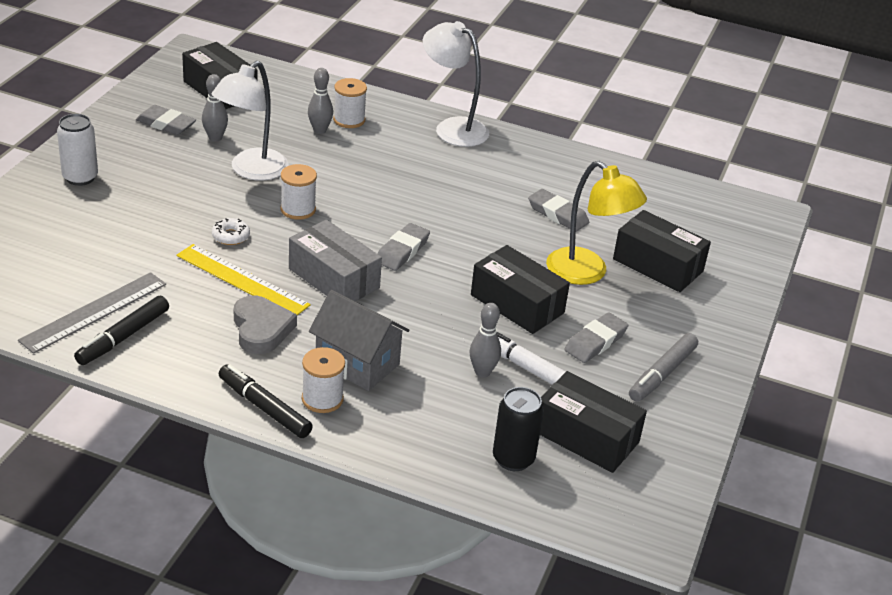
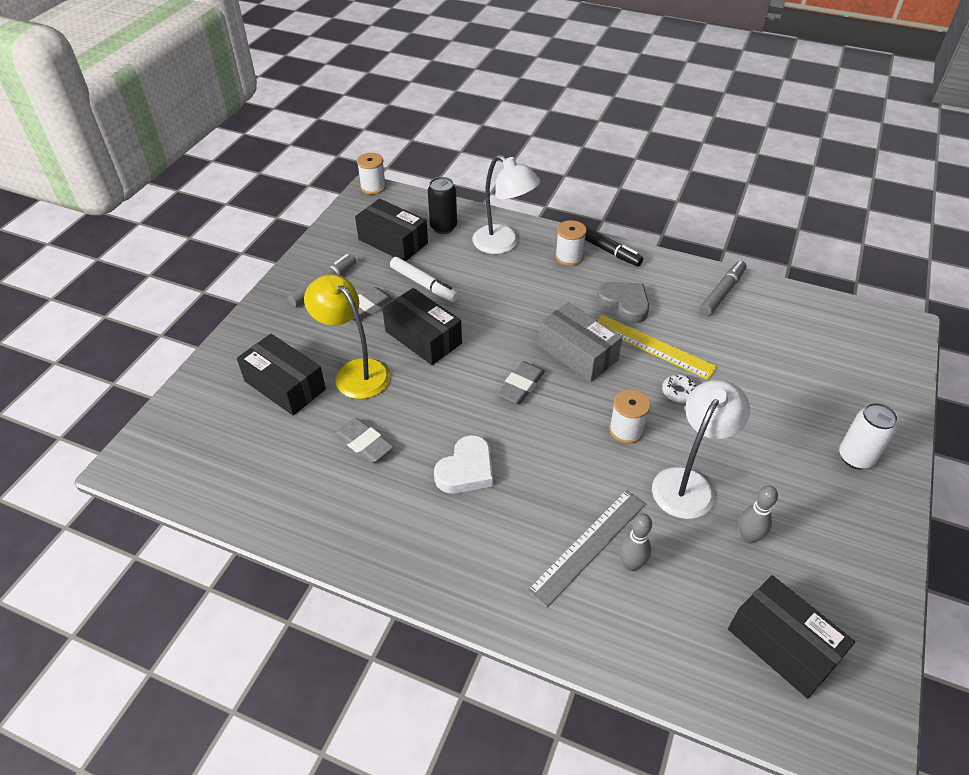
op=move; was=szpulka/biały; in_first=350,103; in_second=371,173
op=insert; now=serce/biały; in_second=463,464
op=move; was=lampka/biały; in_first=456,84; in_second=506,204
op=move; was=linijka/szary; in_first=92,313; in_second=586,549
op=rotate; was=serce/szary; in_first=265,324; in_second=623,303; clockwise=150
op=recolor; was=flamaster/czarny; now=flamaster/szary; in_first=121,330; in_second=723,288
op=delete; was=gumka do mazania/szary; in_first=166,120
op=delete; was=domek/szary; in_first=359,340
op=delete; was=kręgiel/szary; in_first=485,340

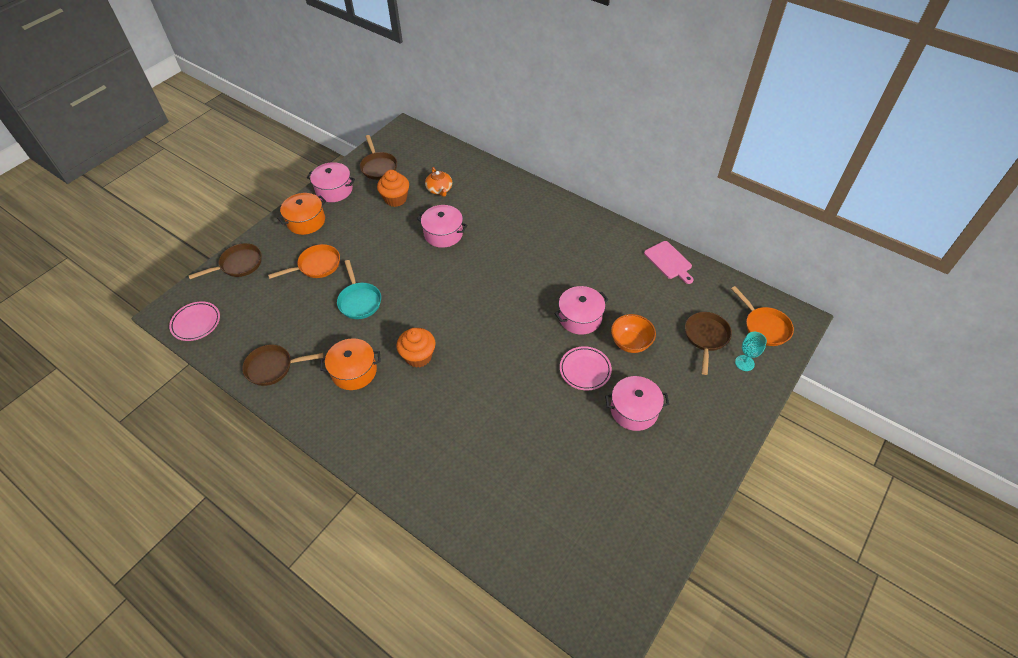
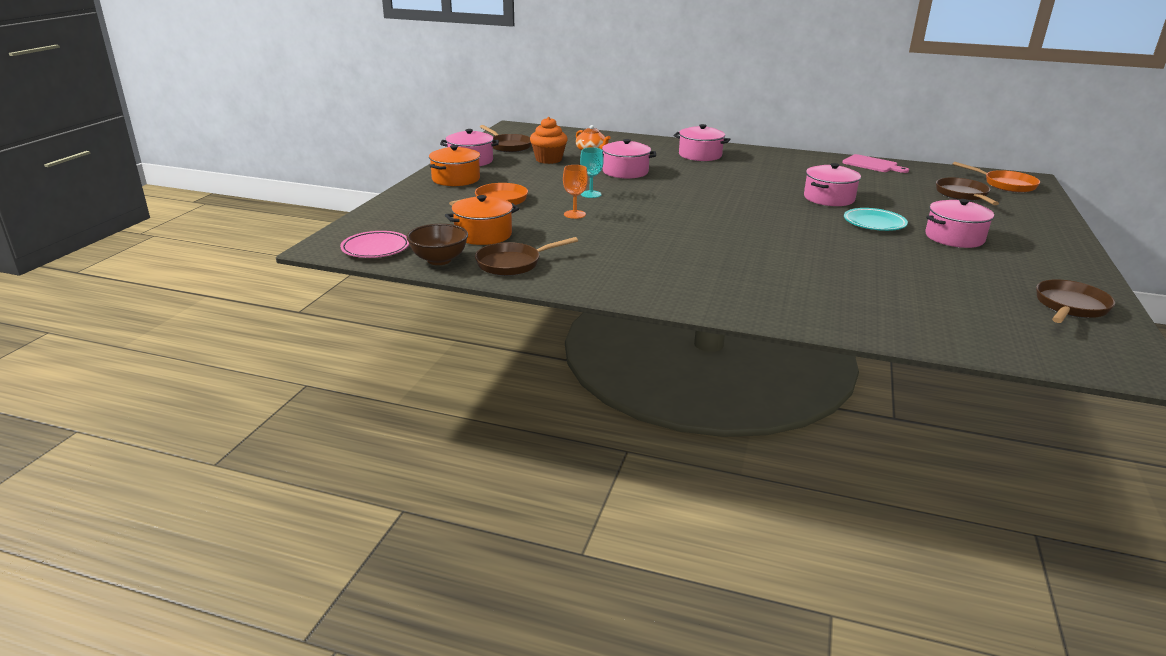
op=insert; now=miska/brązowy; in_second=437,244
op=move; was=garnek/pomarańczowy; in_first=350,364; in_second=482,220
op=replace; was=patelnia/turkusowy; now=kielich/pomarańczowy; in_first=359,289; in_second=575,192
op=move; was=kielich/turkusowy; in_first=751,351; in_second=592,172
op=insert; now=garnek/różowy; in_second=702,142
op=recolor; was=talerz/różowy; now=talerz/turkusowy; in_first=586,368; in_second=876,219
op=move; was=patelnia/brązowy; in_first=225,261; in_second=1075,301
op=delete; was=muffinka/pomarańczowy; in_first=416,348
op=delete; was=miska/pomarańczowy; in_first=633,333

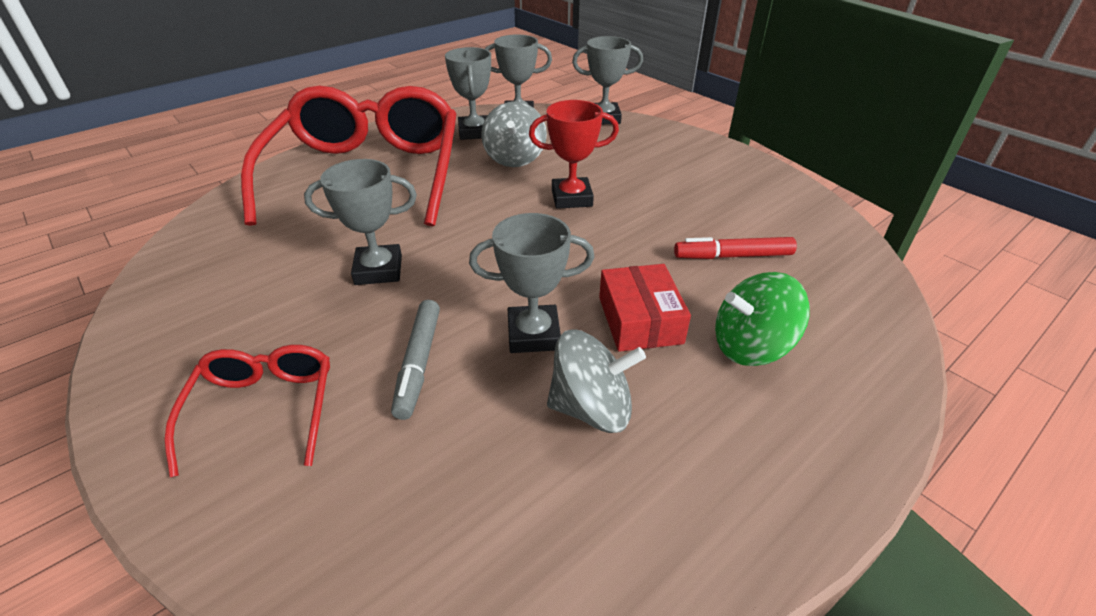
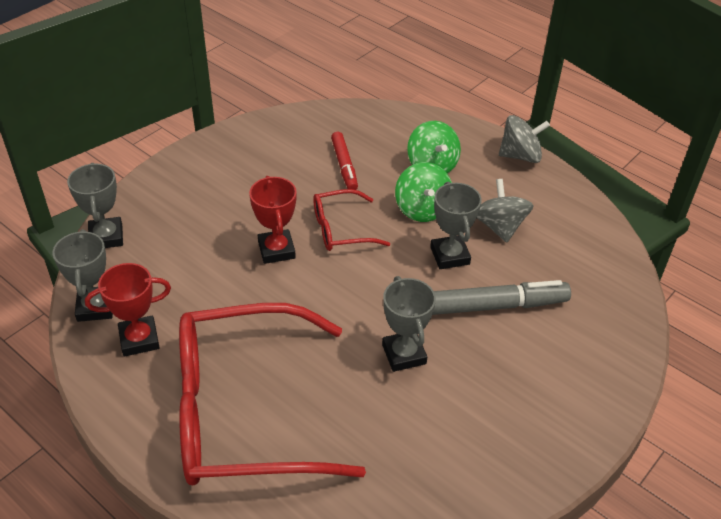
op=recolor; was=puchar/szary; now=puchar/czerwony; in_first=468,93; in_second=128,310
op=move; was=okulary/czerwony; in_first=247,411; in_second=351,220
op=replace; was=pudełko/czerwony; now=bączek/zielony; in_first=645,308; in_second=423,192
op=resize; was=flamaster/szary; in_first=415,360; in_second=501,297; ratio=1.59
op=move; was=bączek/szary; in_first=514,134; in_second=524,139

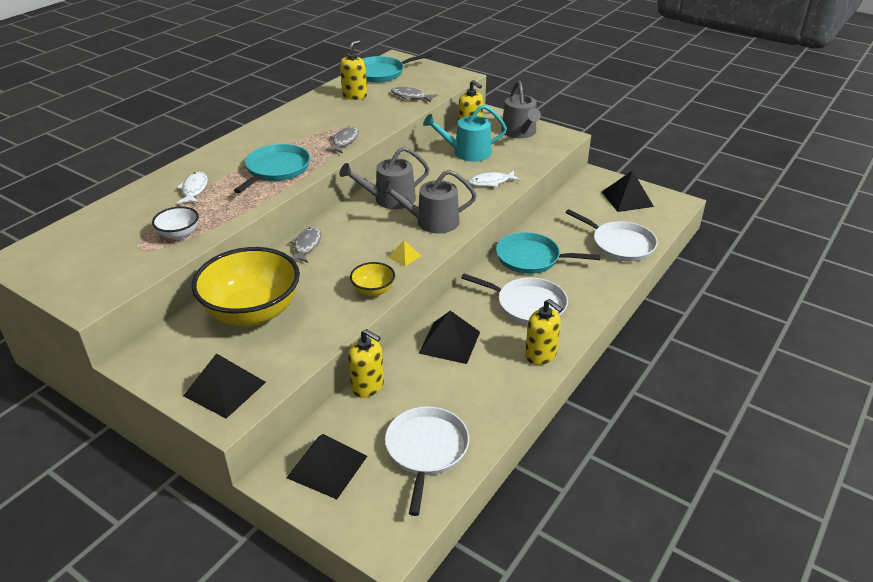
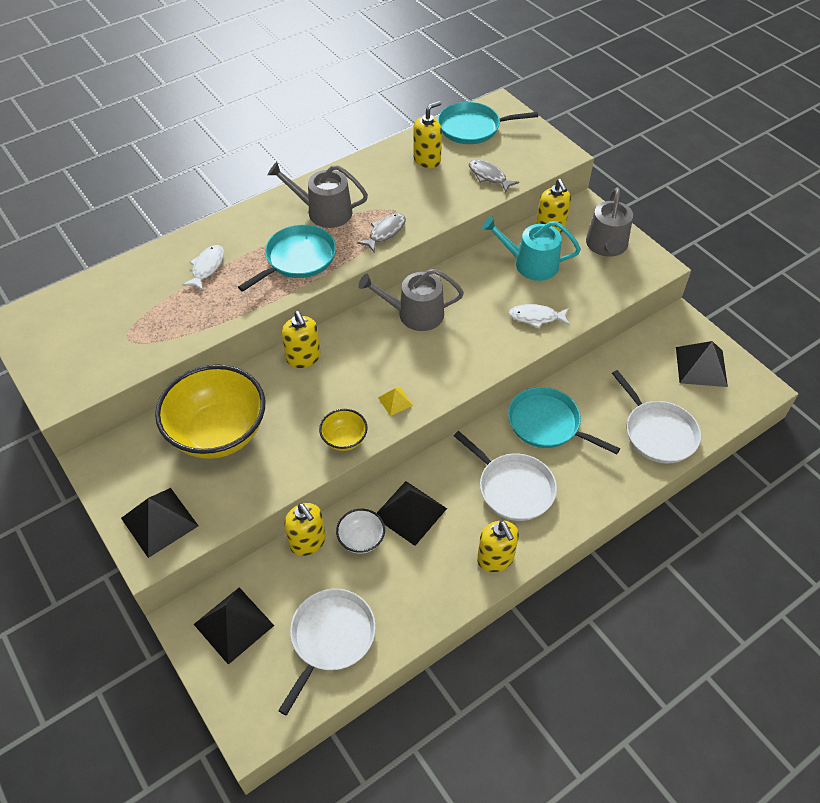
op=move; was=konewka/szary; in_first=428,202; in_second=318,195
op=replace; was=ryba/szary; now=dozownik mydła/żółty; in_first=305,245; in_second=301,339
op=move; was=miska/biały; in_first=175,223; in_second=360,531

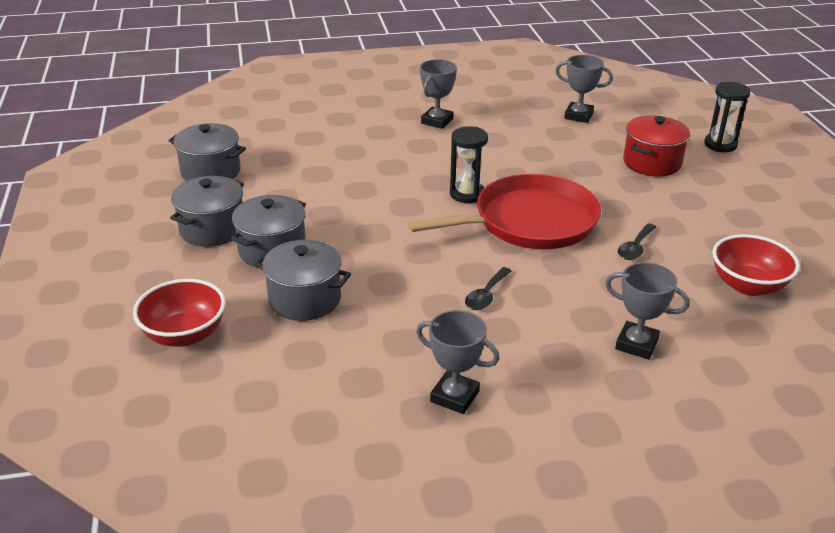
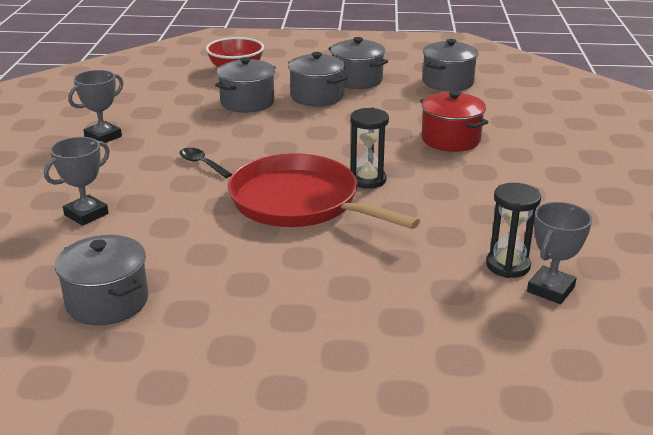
op=replace; was=miska/czerwony; now=garnek/szary; in_first=756,265; in_second=101,280
op=rotate; was=patelnia/czerwony; in_first=504,211; in_second=324,191; clockwise=135
op=move; was=garnek/czerwony; in_first=656,145; in_second=454,121
op=move; was=klepsydra/czarny; in_first=727,117; in_second=513,230
op=delete; was=puchar/szary; in_first=438,94
op=delete; was=łyżka/czarny; in_first=637,241

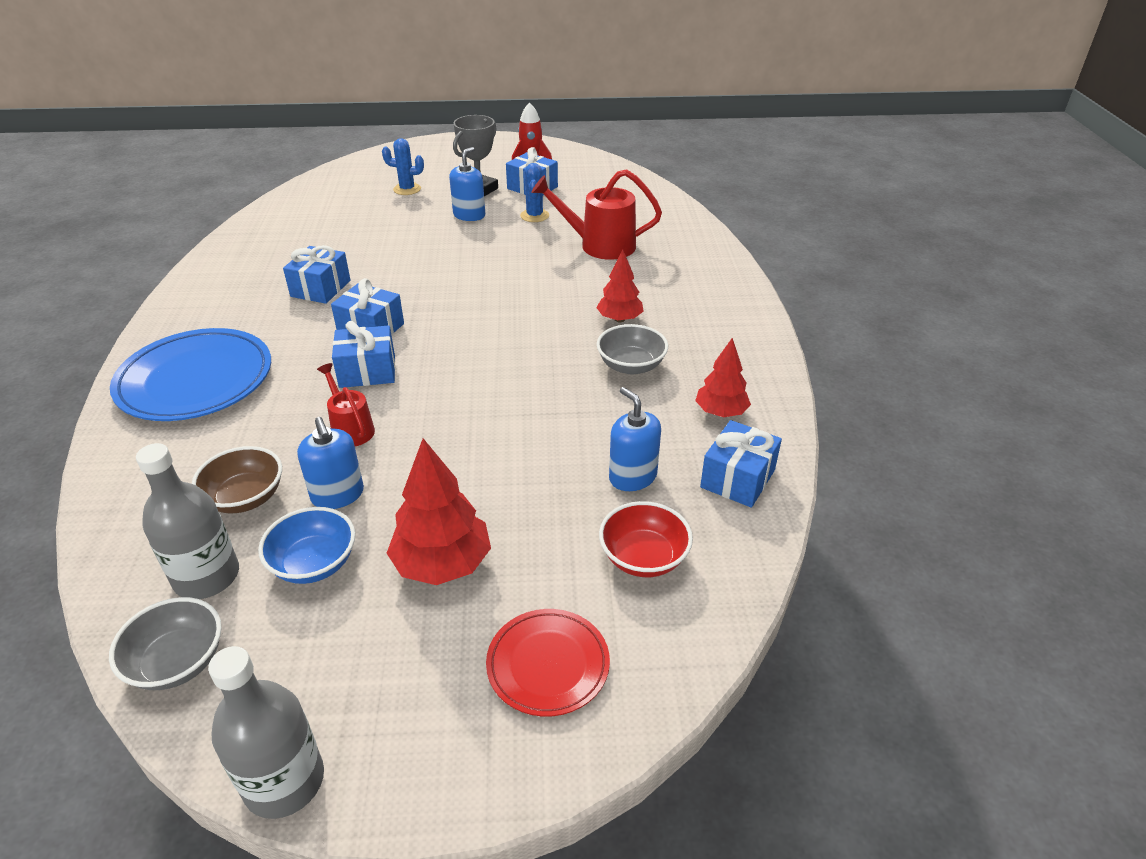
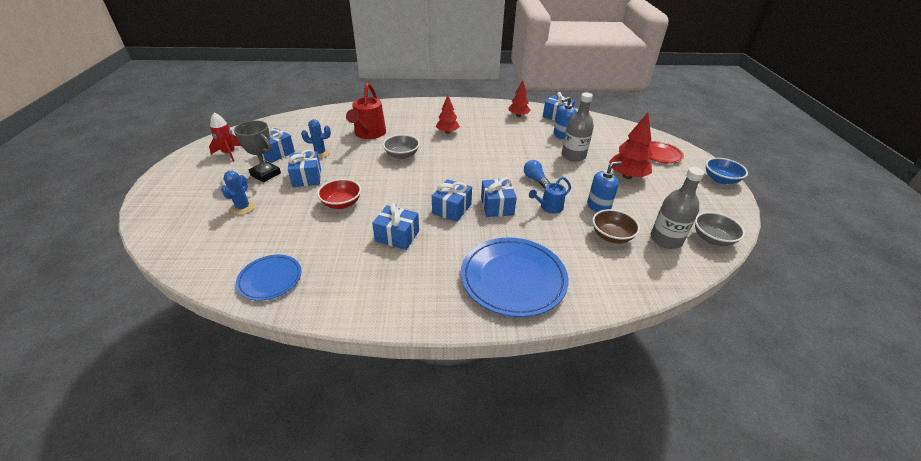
op=insert; now=talerz/niebieski; in_second=269,278
op=replace; was=dozownik mydła/niebieski; now=prezent/niebieski; in_first=467,184; in_second=304,168
op=move; was=miska/czerwony; in_first=646,539; in_second=339,194
op=move; was=miska/szary; in_first=632,349; in_second=401,146
op=insert; now=żarówka/niebieski; in_second=537,174
op=recolor; was=konewka/czerwony; now=konewka/niebieski; in_first=346,404; in_second=550,195
op=move; was=butelka/szary; in_first=266,732; in_second=578,126
op=move; was=miska/niebieski; in_first=306,545; in_second=727,171

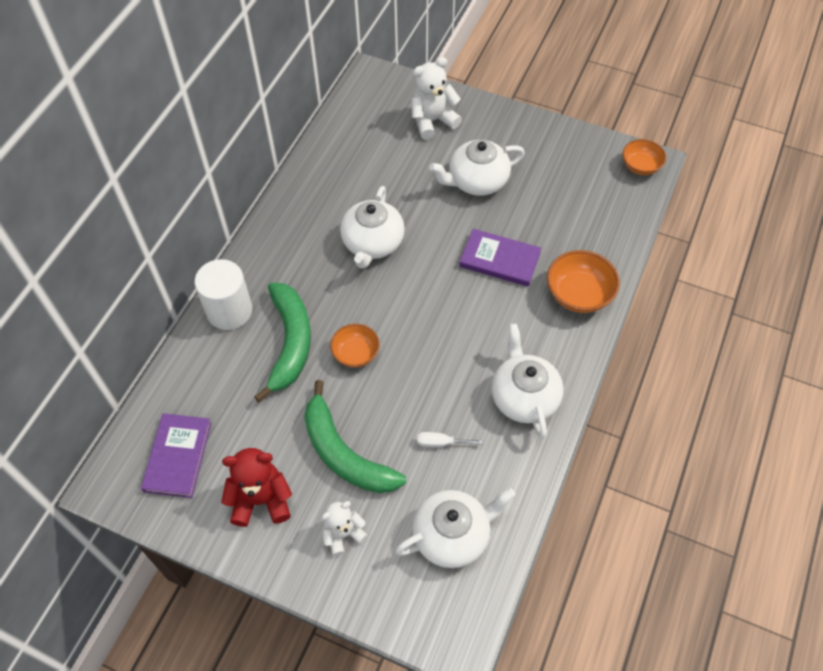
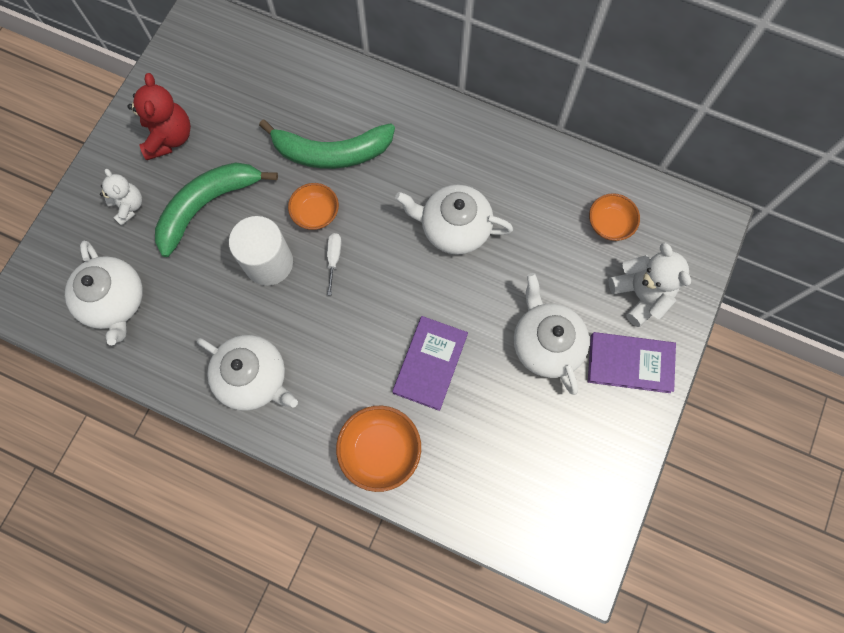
op=rotate; was=imbryk/biały; in_first=527,381; in_second=247,373; clockwise=45
op=move; was=walec/biały; in_first=223,294; in_second=261,251
op=move; was=śrubokręt/biały; in_first=450,439; in_second=334,264
op=move; was=książka/fioletowy; in_first=176,455; in_second=632,362
op=move; was=miska/pomarańczowy; in_first=644,157; in_second=614,217

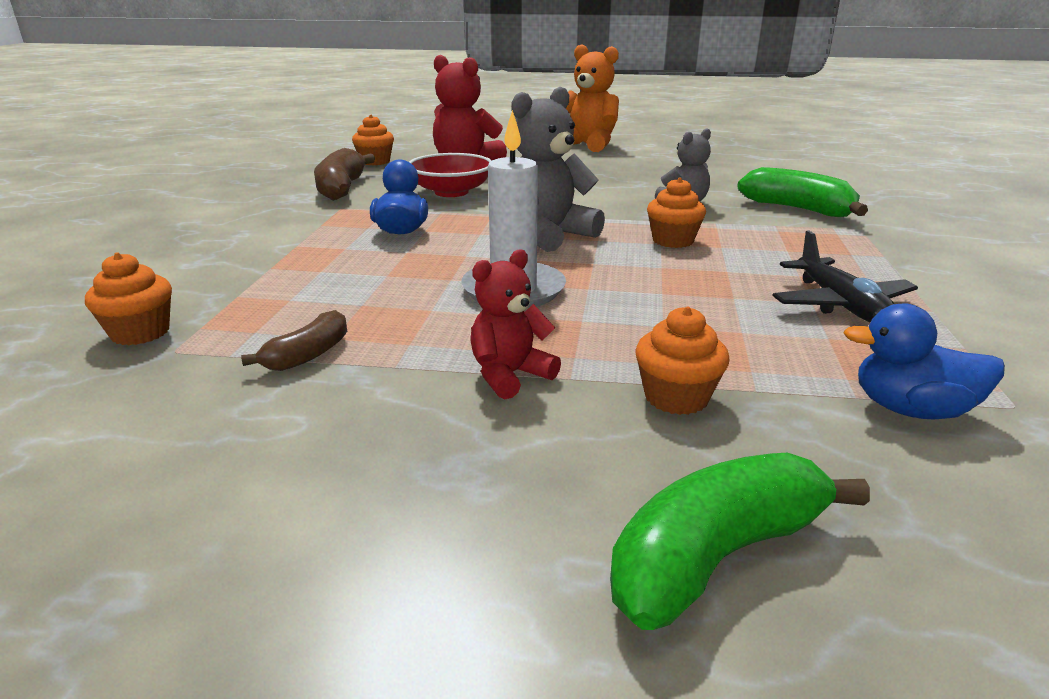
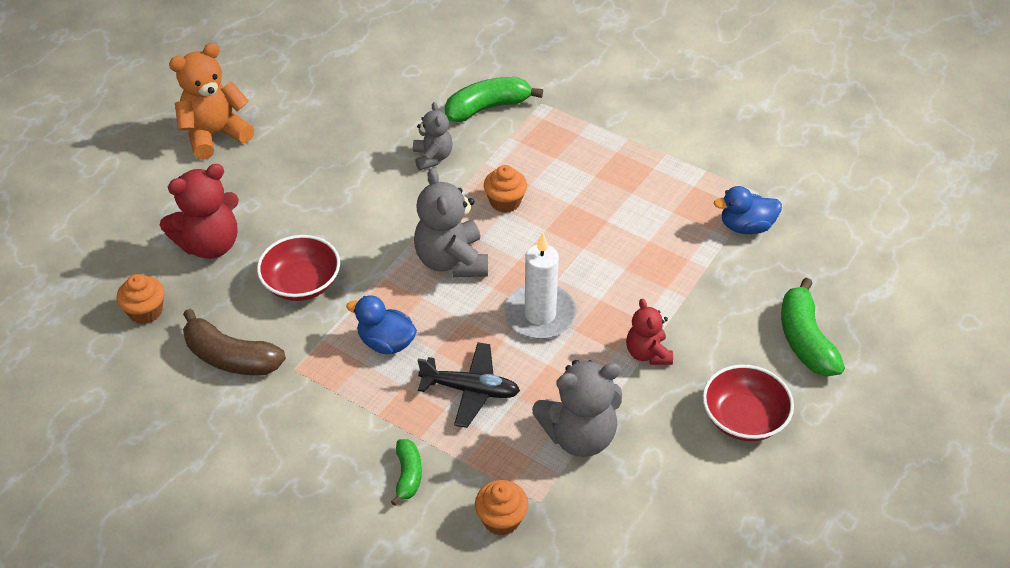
op=insert; now=banan/zielony; in_second=406,472
op=move; was=samolot/czarny; in_first=845,276; in_second=468,385
op=replace; was=banan/brązowy; now=miś/szary; in_first=294,340; in_second=577,408
op=insert; now=miska/czerwony; in_second=748,402
op=rotate; was=kaczka/niebieski; in_first=924,362; in_second=748,210; clockwise=45
op=delete; was=muffinka/pomarańczowy; in_first=682,361

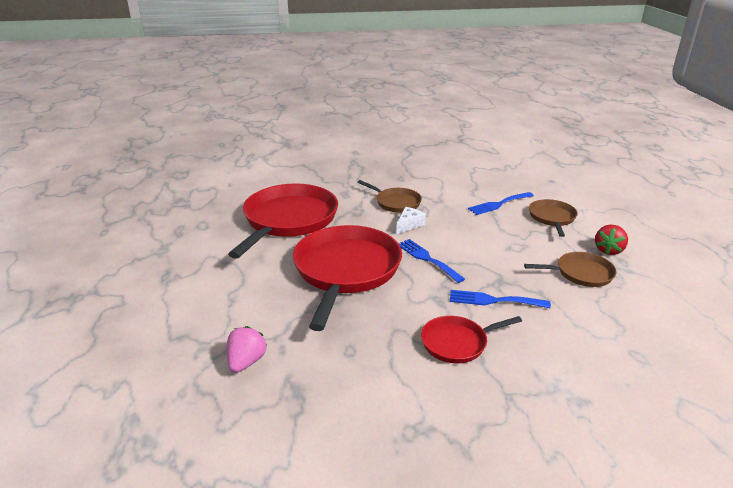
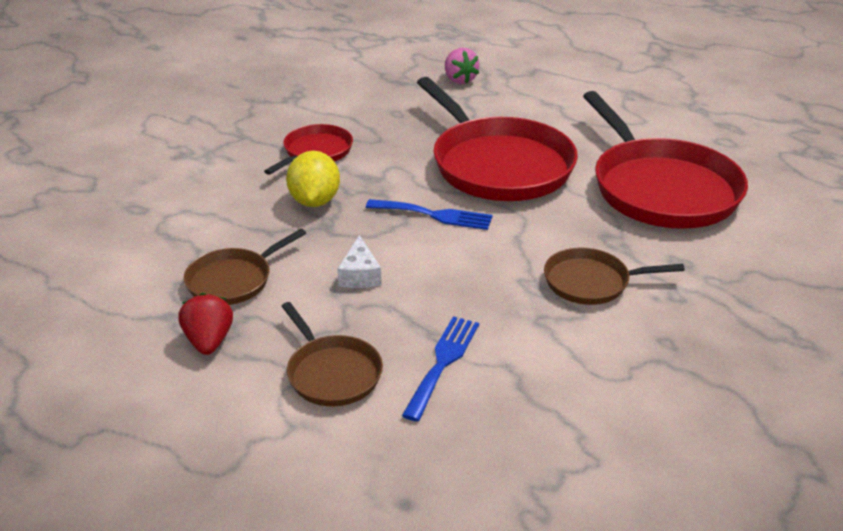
op=replace; was=widelec/niebieski; now=cytryna/żółty; in_first=500,299; in_second=313,179
op=move; was=ser/biały; in_first=411,220; in_second=359,261

